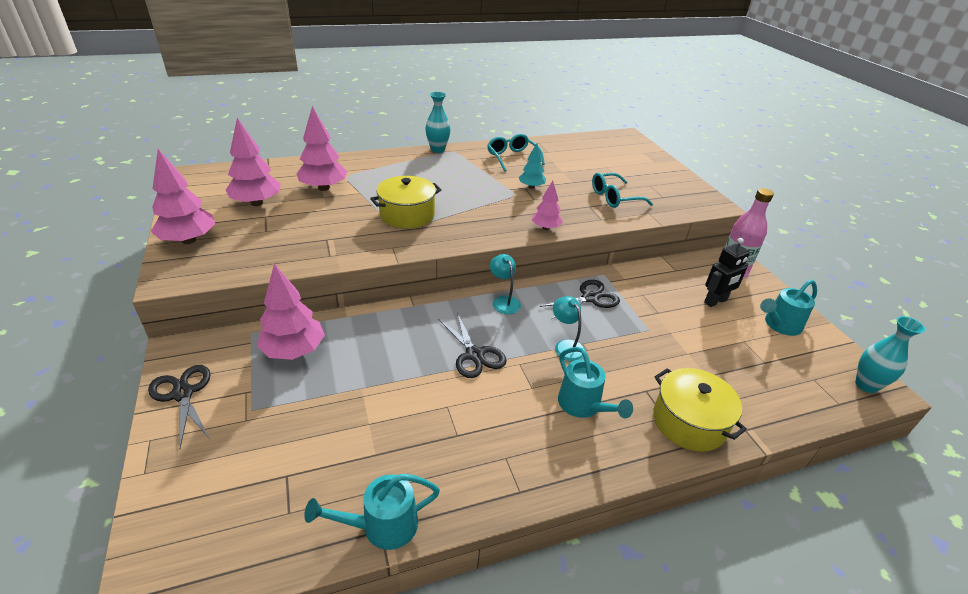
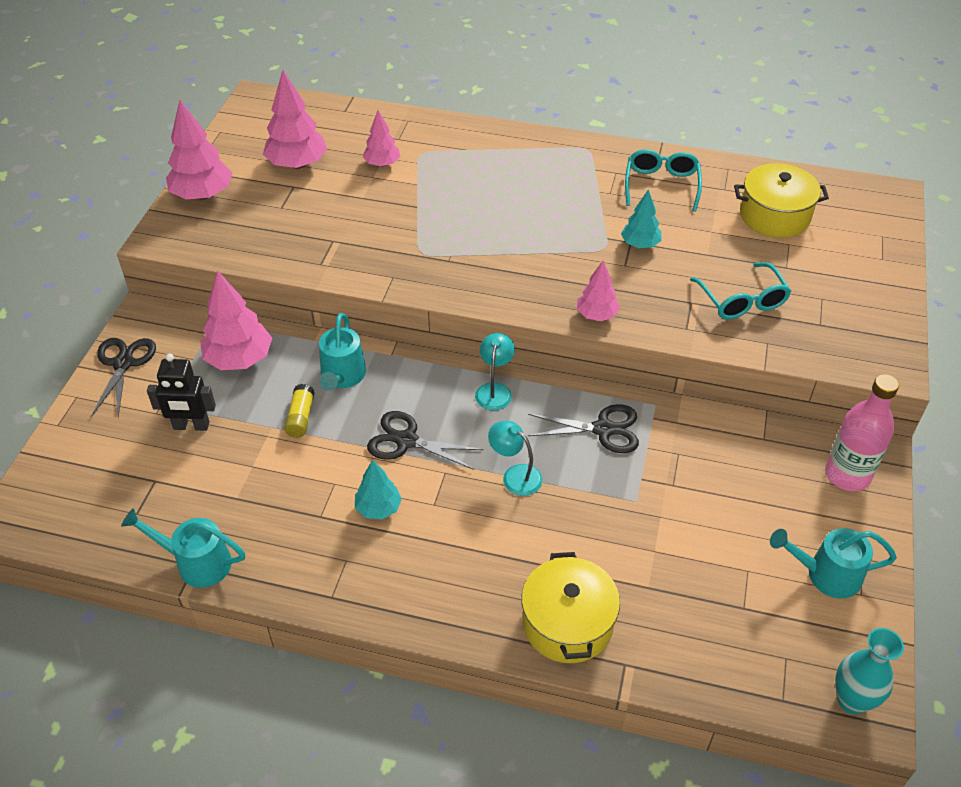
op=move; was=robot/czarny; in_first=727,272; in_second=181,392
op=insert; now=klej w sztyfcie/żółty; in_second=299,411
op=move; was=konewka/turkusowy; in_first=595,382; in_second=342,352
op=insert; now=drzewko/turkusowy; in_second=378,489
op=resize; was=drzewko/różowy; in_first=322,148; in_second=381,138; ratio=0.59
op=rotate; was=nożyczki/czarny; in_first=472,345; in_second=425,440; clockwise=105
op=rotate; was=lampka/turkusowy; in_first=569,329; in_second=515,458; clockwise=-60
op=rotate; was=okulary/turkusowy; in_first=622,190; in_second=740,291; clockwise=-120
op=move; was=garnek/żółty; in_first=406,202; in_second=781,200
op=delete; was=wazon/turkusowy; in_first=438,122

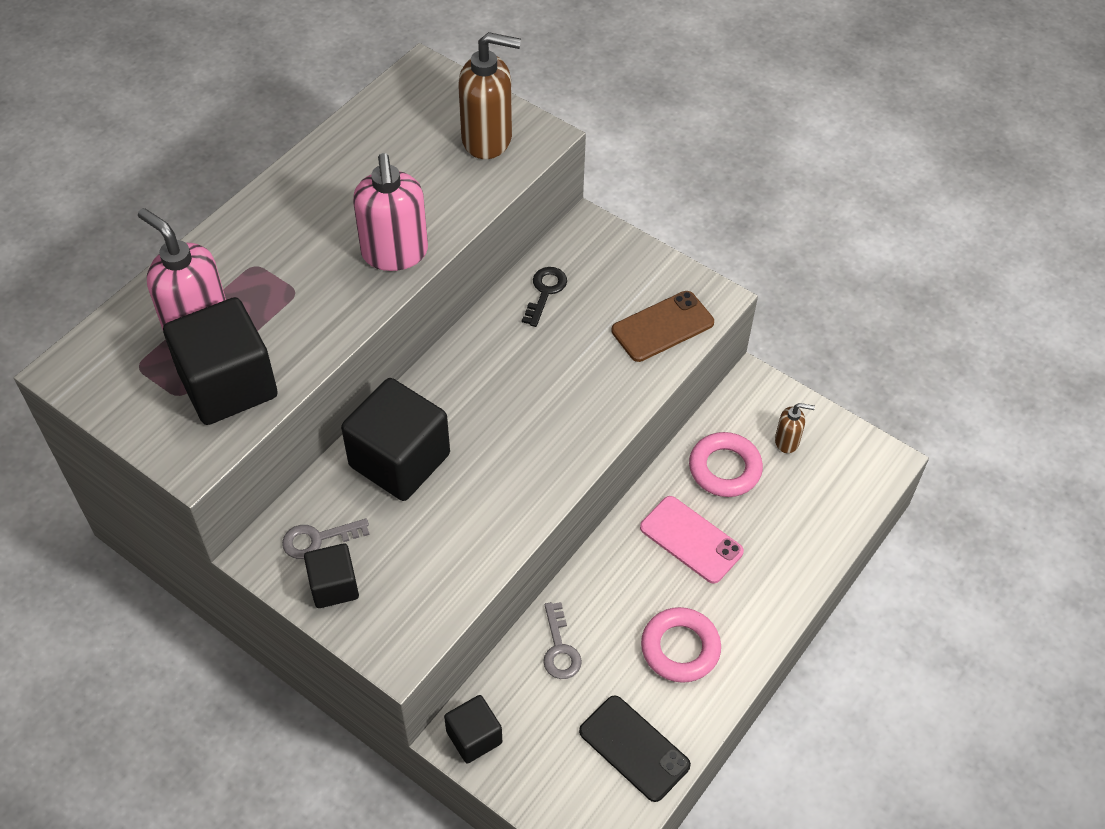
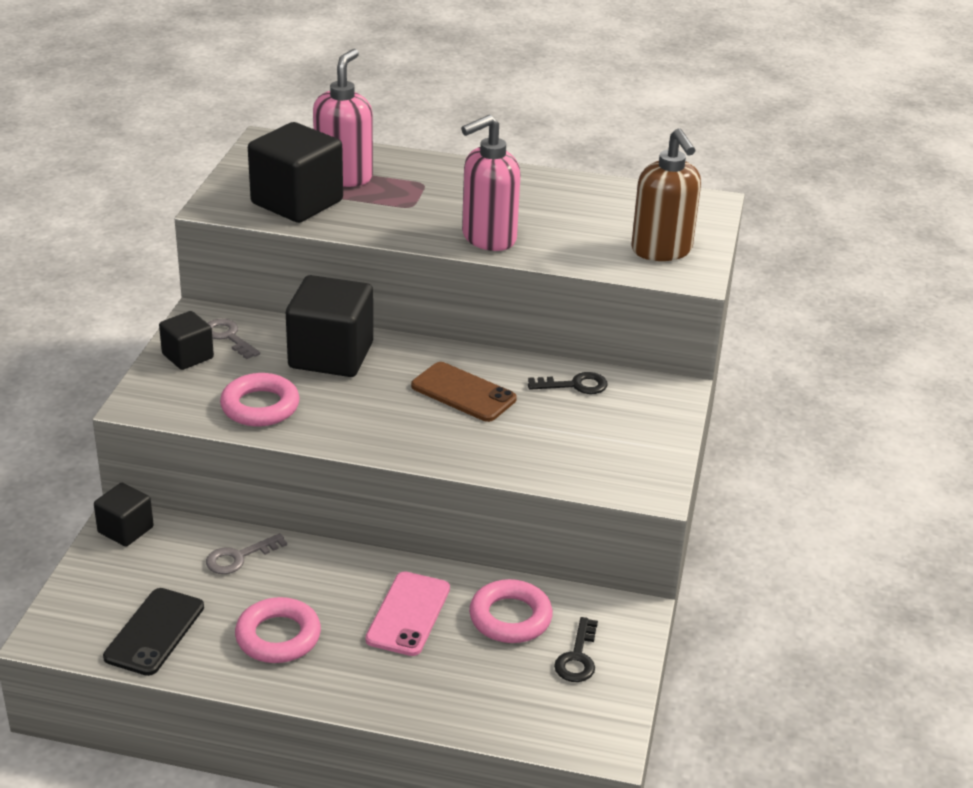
op=insert; now=pierścień/różowy; in_second=260,399
op=move; was=telefon/brązowy; in_first=662,326; in_second=464,392
op=replace; was=dozownik mydła/brązowy; now=klucz/czarny; in_first=795,428; in_second=576,649

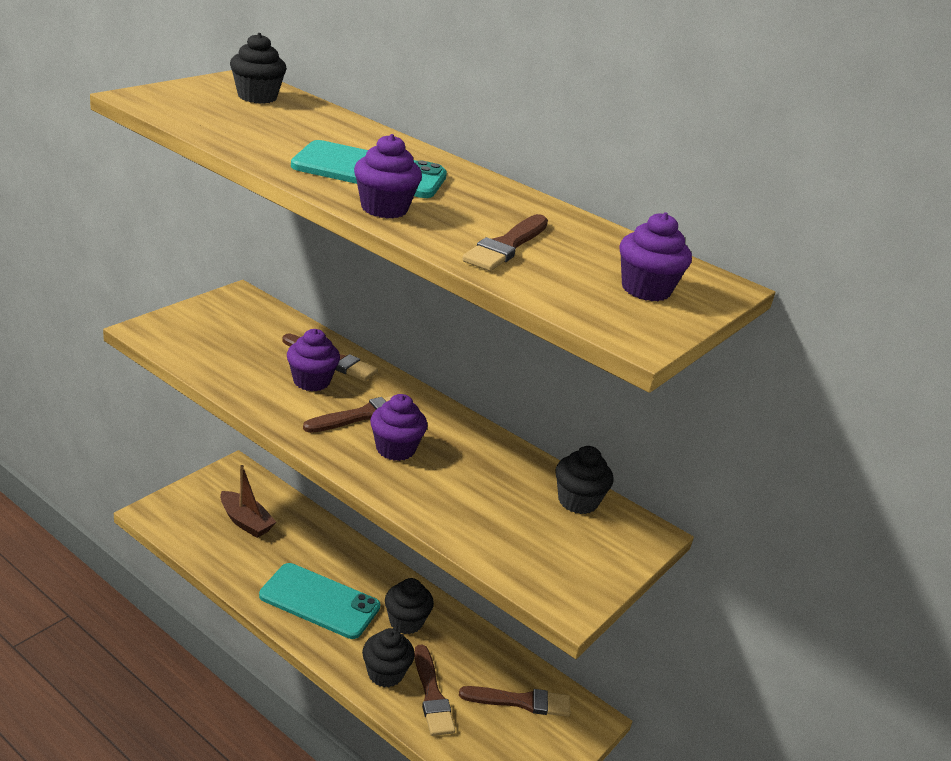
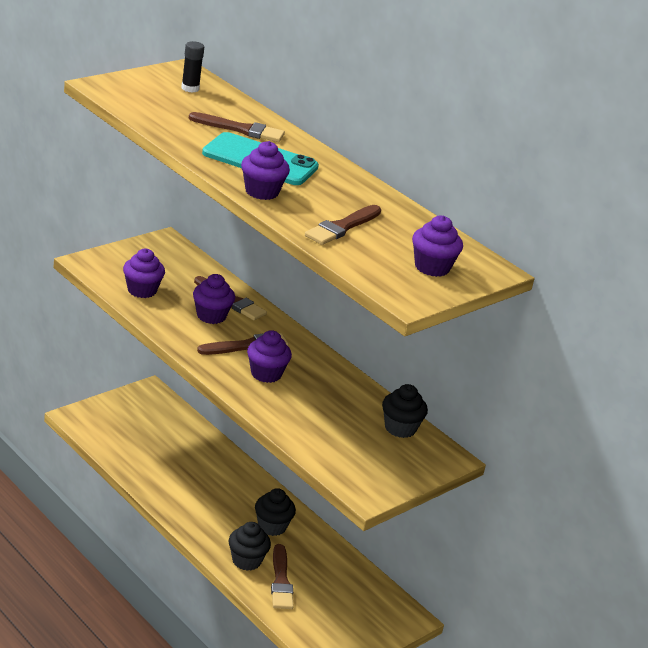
op=insert; now=muffinka/fioletowy; in_second=144,273
op=replace; was=muffinka/czarny; now=klej w sztyfcie/czarny; in_first=258,68; in_second=192,67
op=move; was=pędzel/brązowy; in_first=515,701; in_second=237,127
op=delete; was=łódka/brązowy; in_first=248,501
op=delete; was=telefon/turkusowy; in_first=319,601

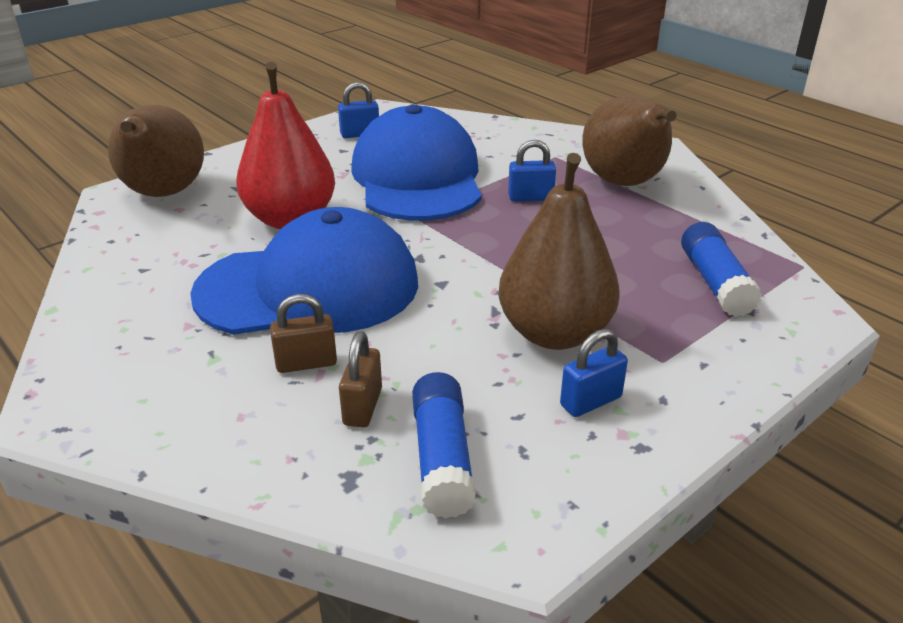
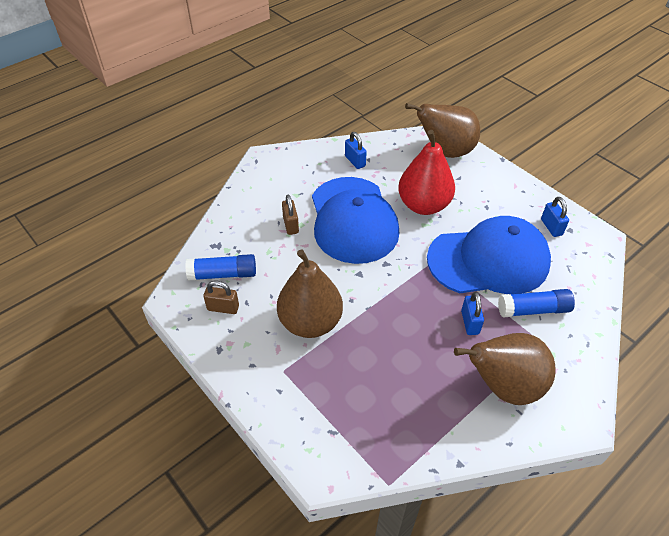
op=move; was=kłódka/brązowy; in_first=360,379; in_second=221,297
op=move; was=kłódka/niebieski; in_first=594,373; in_second=356,150
op=move; was=klej w sztyfcie/niebieski; in_first=721,269; in_second=536,303

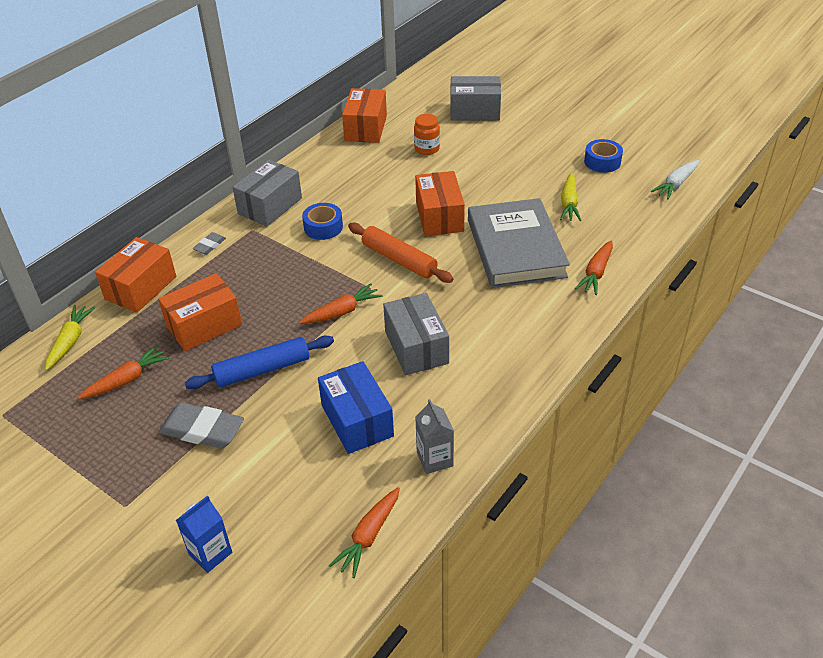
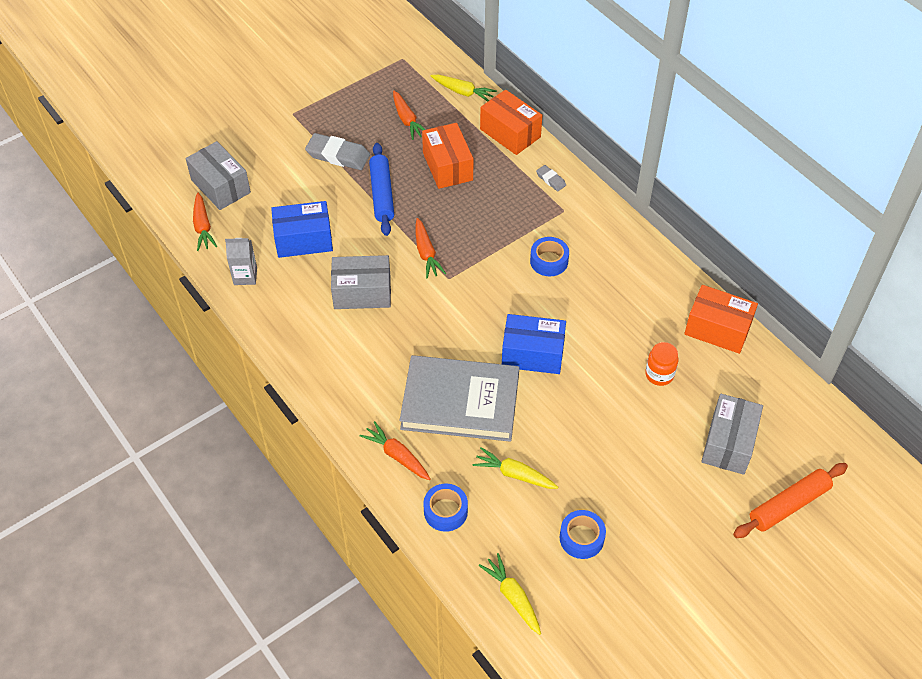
op=move; was=pudełko/szary; in_first=267,193; in_second=218,175
op=rotate; was=marchewka/pomarańczowy; in_first=364,532; in_second=205,221; clockwise=-150
op=rotate; was=gumka do mazania/szary; in_first=201,425; in_second=337,151; clockwise=75
op=insert; now=taśma klejąca/niebieski; in_second=445,508
op=recolor; was=marchewka/biały; now=marchewka/żółty; in_first=675,179; in_second=510,594
op=recolor; was=pudełko/pomarańczowy; now=pudełko/niebieski; in_first=440,203; in_second=534,344
op=move; was=wałek do ciasta/pomarańczowy; in_first=400,253; in_second=790,500
op=delete; was=karton mleka/niebieski; in_first=204,534

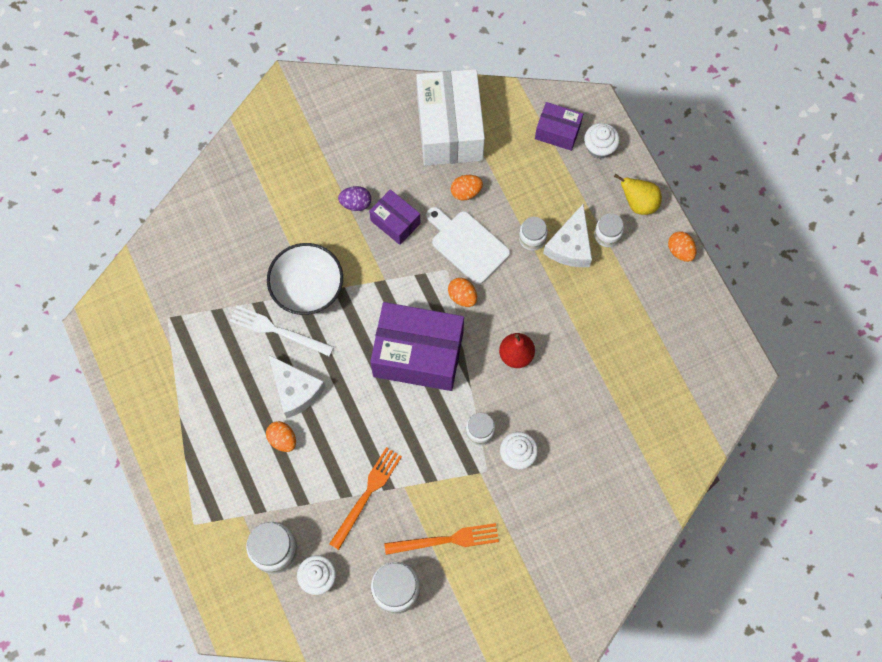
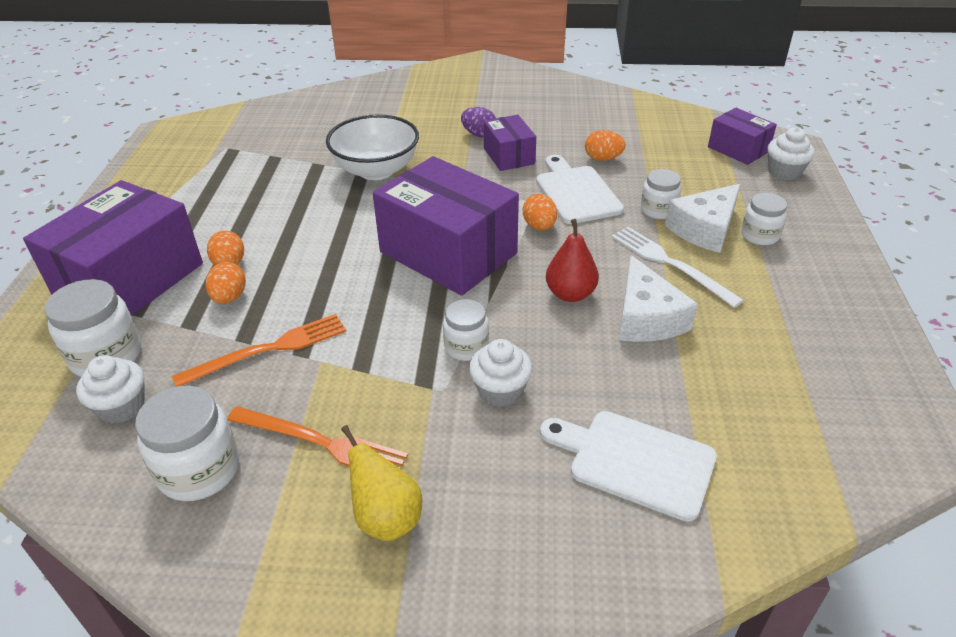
op=insert; now=pudełko/fioletowy; in_second=113,248
op=move; was=jajko/pomarańczowy; in_first=682,246; in_second=225,283
op=move; was=gruszka/żółty; in_first=638,194; in_second=381,483
op=insert; now=deska do krojenia/biały; in_second=628,466
op=move; was=widelec/biały; in_first=281,331; in_second=677,267
op=move; was=ser/biały; in_first=297,387; in_second=658,298
op=delete; was=pudełko/biały; in_first=450,117

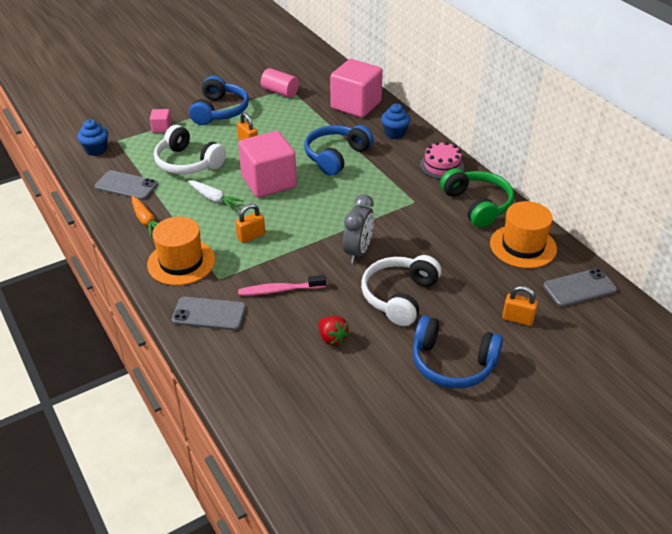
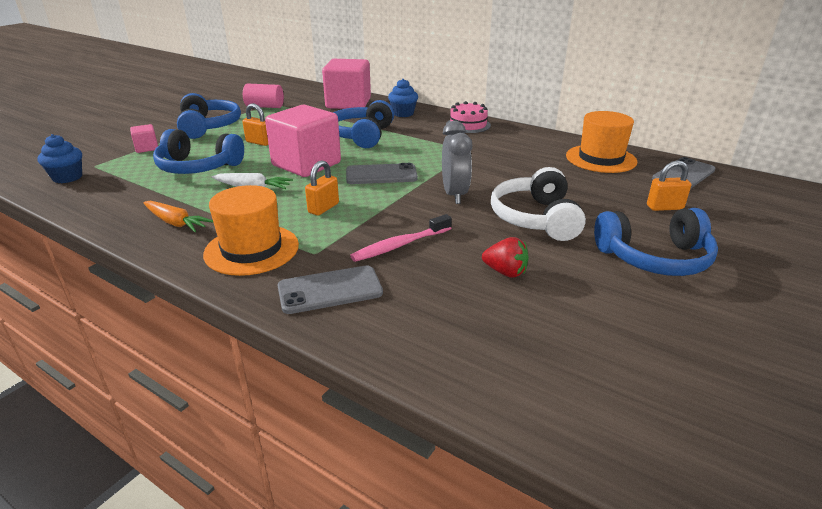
op=recolor; was=słuchawki/biały; now=słuchawki/niebieski; in_first=190,149; in_second=198,151
op=move; was=telefon/szary; in_first=126,185; in_second=382,173
op=delete; was=słuchawki/zielony; in_first=477,198

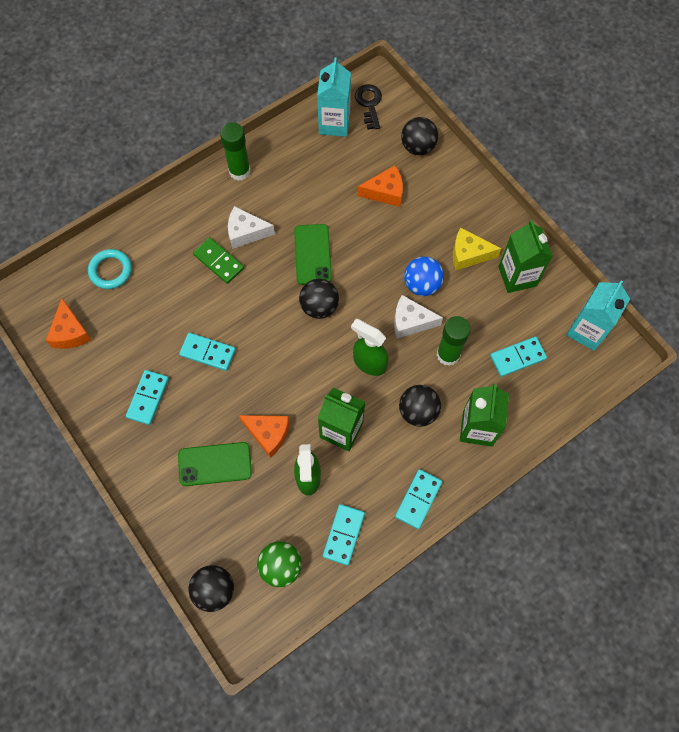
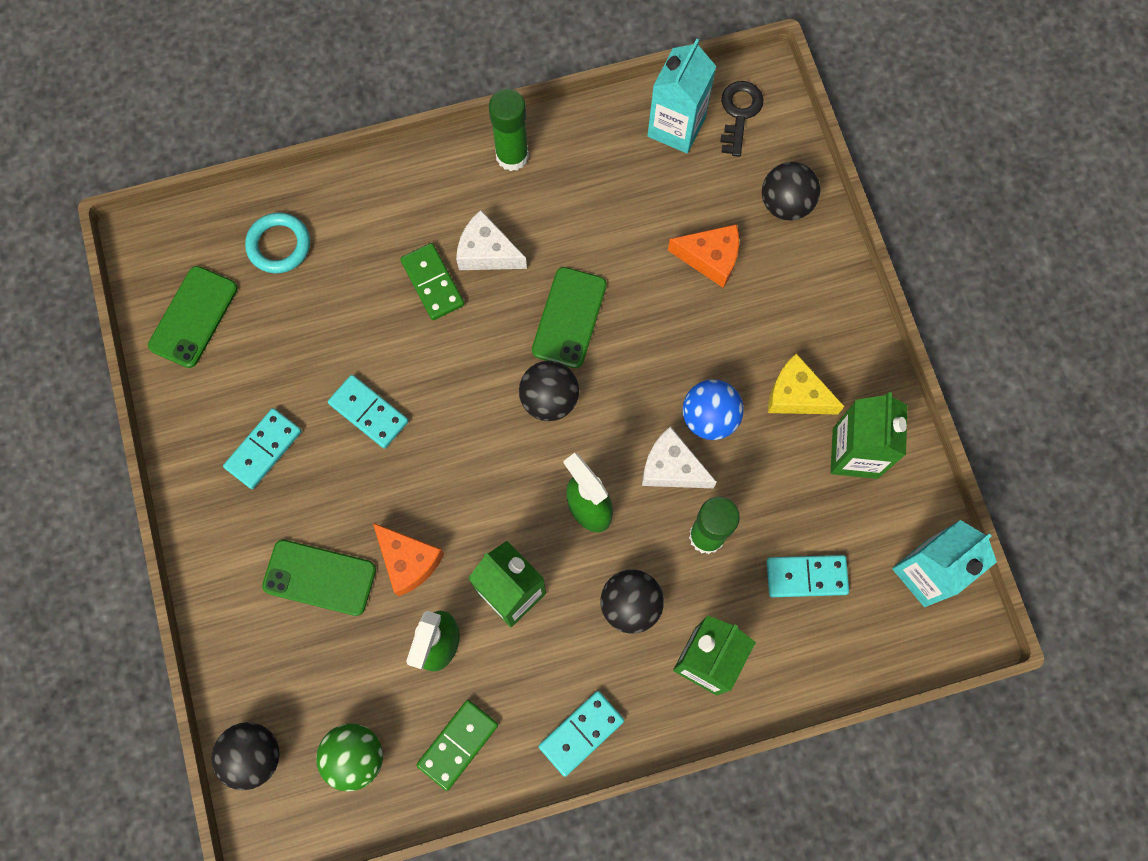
op=replace; was=ser/pomarańczowy; now=telefon/zielony; in_first=69,323; in_second=193,317
op=recolor; was=kostka domina/turkusowy; now=kostka domina/zielony; in_first=344,534; in_second=457,745

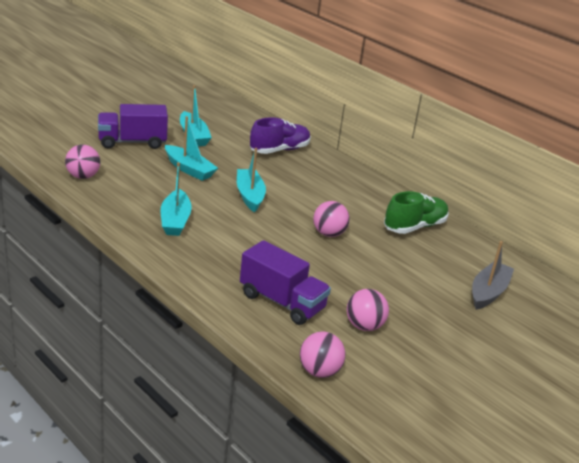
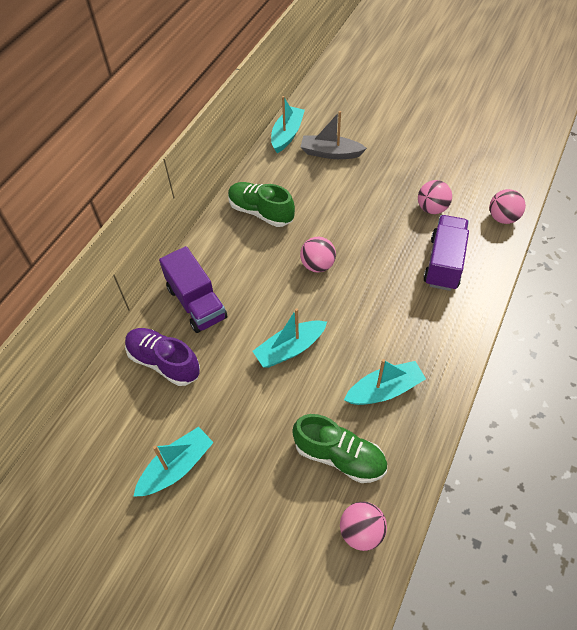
op=move; was=ciężarówka/fioletowy; in_first=133,126; in_second=193,289
op=move; was=łódka/turkusowy; in_first=191,148; in_second=288,124
op=insert; now=but/zielony; in_second=339,448

